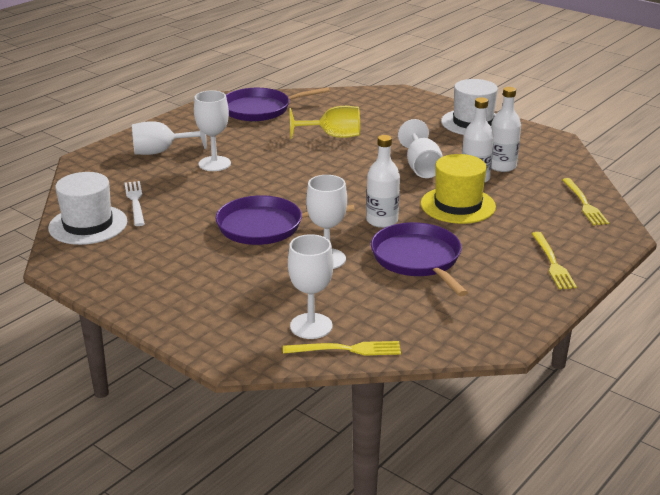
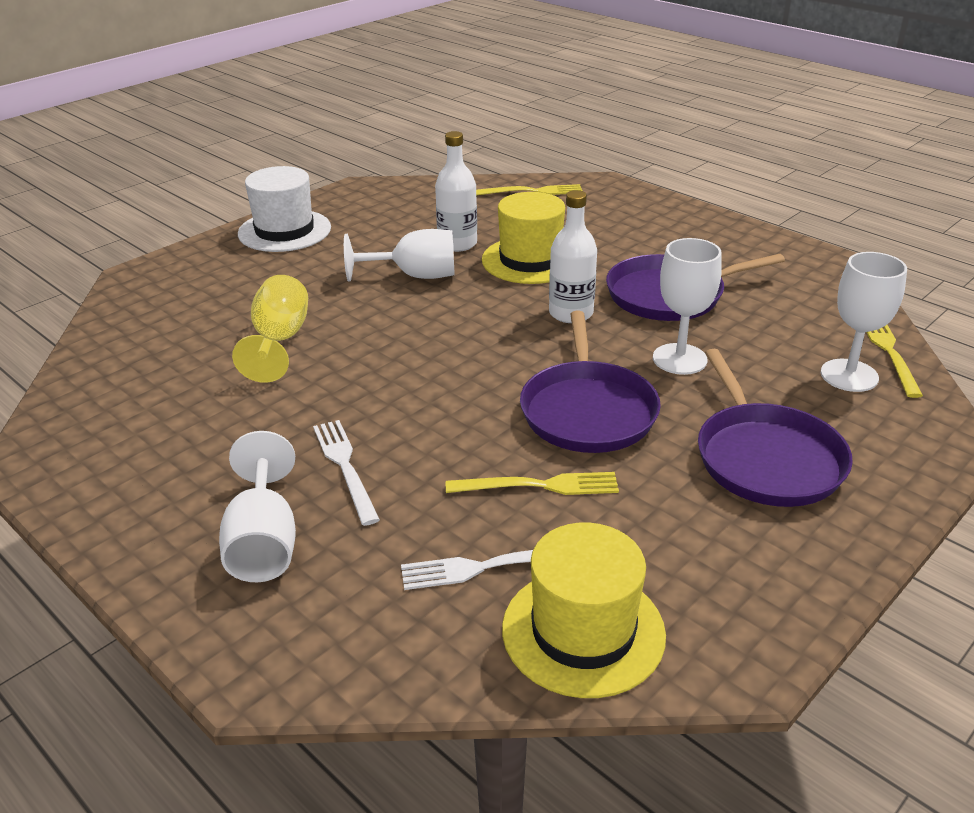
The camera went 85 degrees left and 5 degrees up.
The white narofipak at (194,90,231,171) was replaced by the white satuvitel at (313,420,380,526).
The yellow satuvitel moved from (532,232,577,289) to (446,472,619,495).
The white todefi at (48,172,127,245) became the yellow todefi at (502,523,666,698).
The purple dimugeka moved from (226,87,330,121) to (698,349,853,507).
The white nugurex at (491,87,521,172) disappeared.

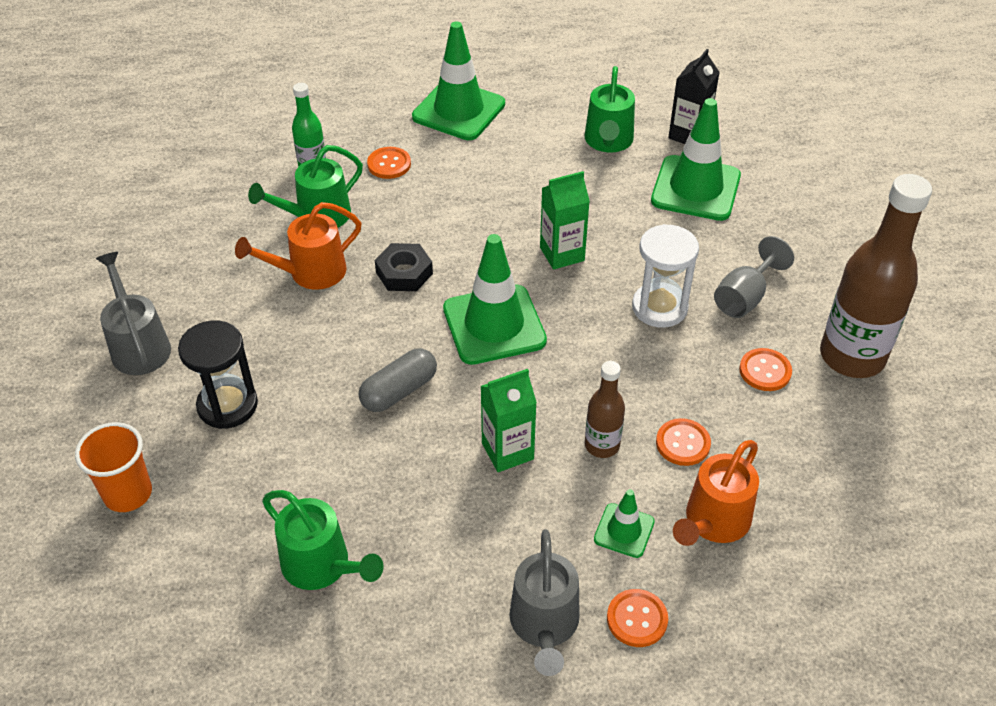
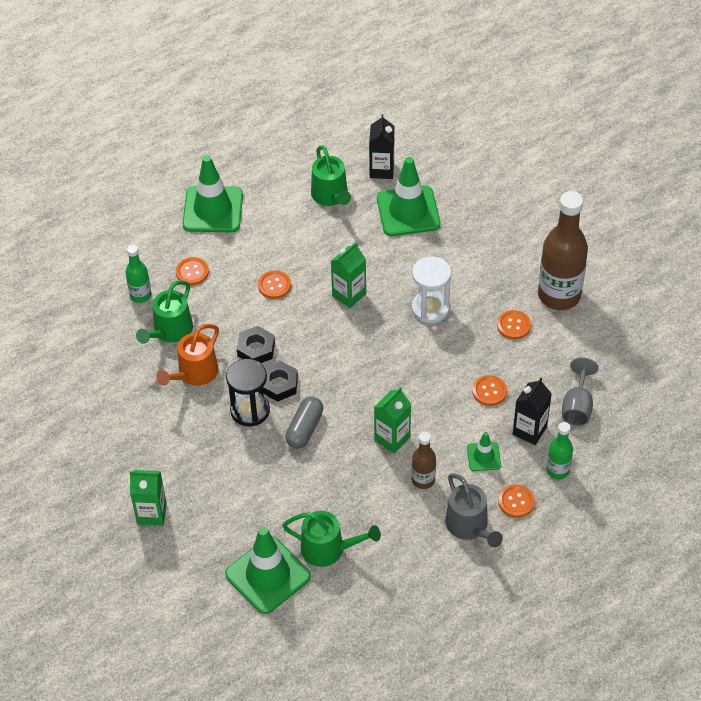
The camera went 25 degrees left and 5 degrees up.
The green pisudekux at (130,470,167,526) appeared.
The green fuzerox moved from (443,234,547,365) to (225,527,311,614).
The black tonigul moved from (178,320,258,429) to (226,359,270,426).
The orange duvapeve at (258,271,291,299) appeared.
The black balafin at (263,361,298,402) appeared.
The brown nugurex moved from (585,361,625,458) to (412,432,436,489).
The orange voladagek at (673,440,759,546) was replaced by the black pisudekux at (513,378,552,445).
The green nugurex at (546,422,573,479) appeared.
The grey narofipak moved from (714,236,794,318) to (562,357,599,426).
The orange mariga at (75,422,152,512) disappeared.
The grey voladagek at (96,252,171,375) disappeared.

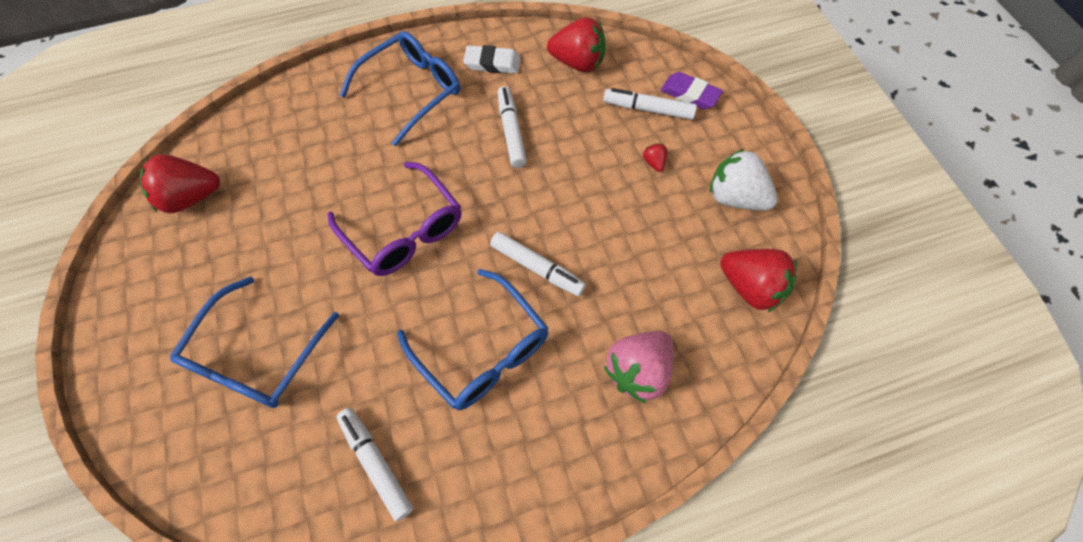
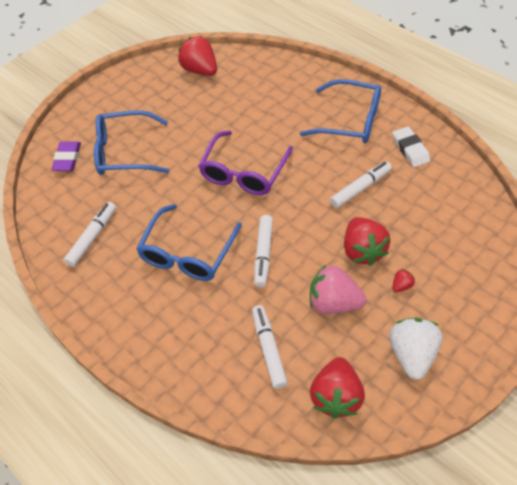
The camera went 65 degrees right and 10 degrees down.
The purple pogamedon moved from (661,72,723,110) to (51,141,81,171).
The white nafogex moved from (603,88,697,120) to (252,305,288,389).
The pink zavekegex moved from (604,331,673,403) to (310,265,367,314).
The red zavekegex moved from (547,17,606,72) to (344,217,391,266).

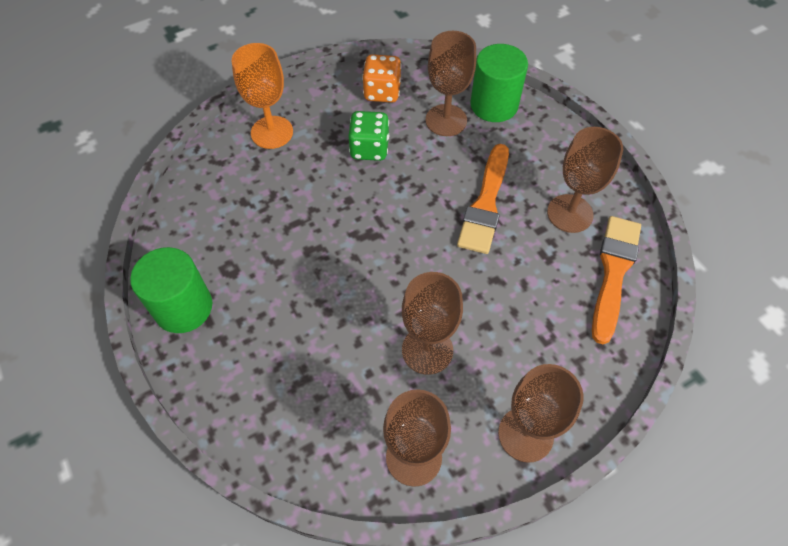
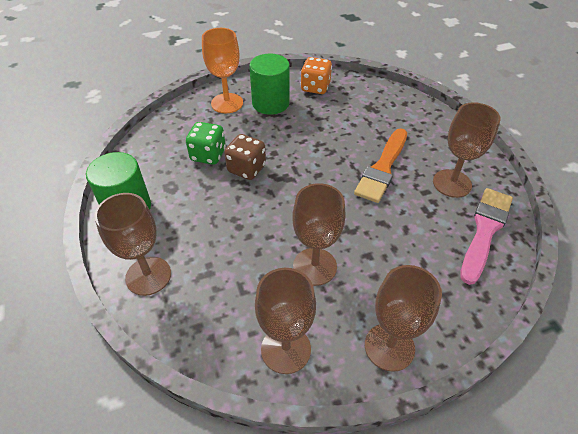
The camera went 10 degrees right and 10 degrees down.
The brown narofipak moved from (425,31,476,136) to (94,193,171,296).
The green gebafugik moved from (348,111,389,161) to (186,122,226,165).
The brown gebafugik at (224,134,266,180) appeared.
The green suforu moved from (470,44,528,122) to (249,54,290,115).
The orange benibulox at (592,216,641,344) became the pink benibulox at (460,188,513,285).

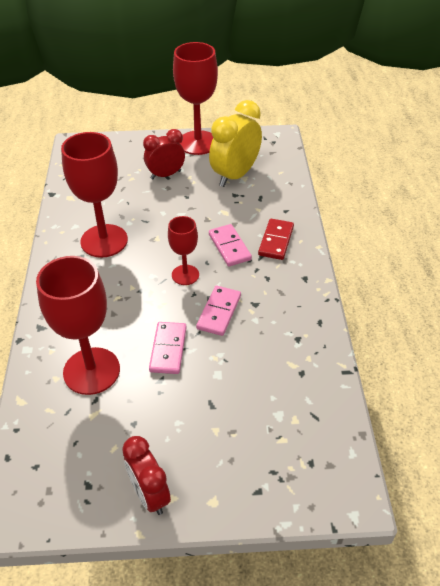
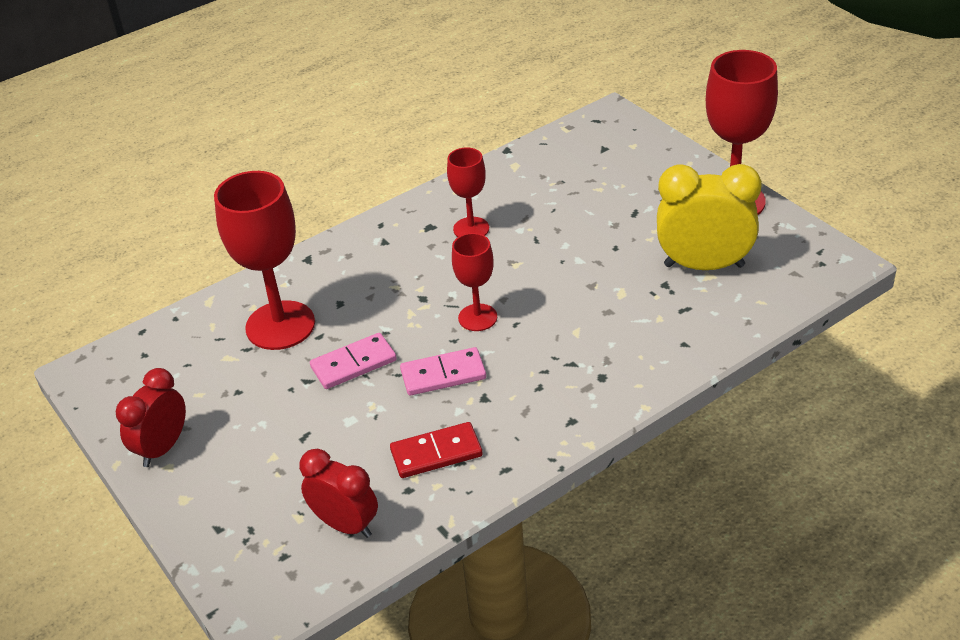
The camera went 60 degrees right and 5 degrees down.
The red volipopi moved from (143,129,185,179) to (299,449,378,538).
The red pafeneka moved from (258,219,294,260) to (390,422,483,478).
The red narofipak at (61,132,128,258) changed to 0.56 times the size.
The pink pafeneka at (209,224,252,266) disappeared.

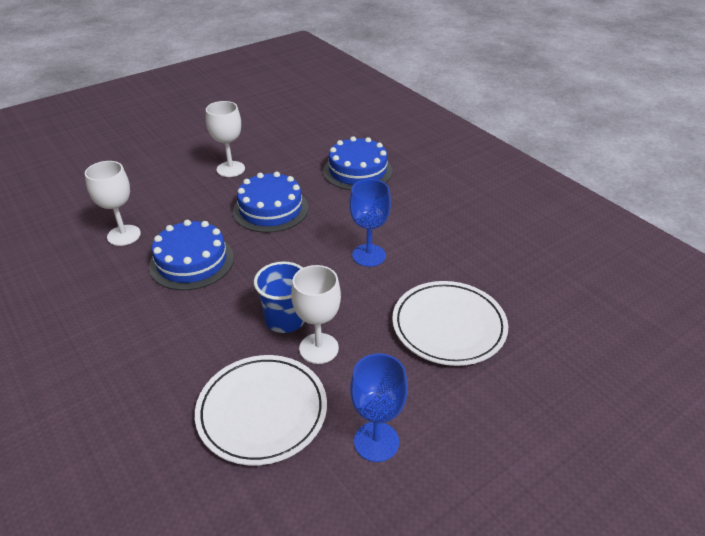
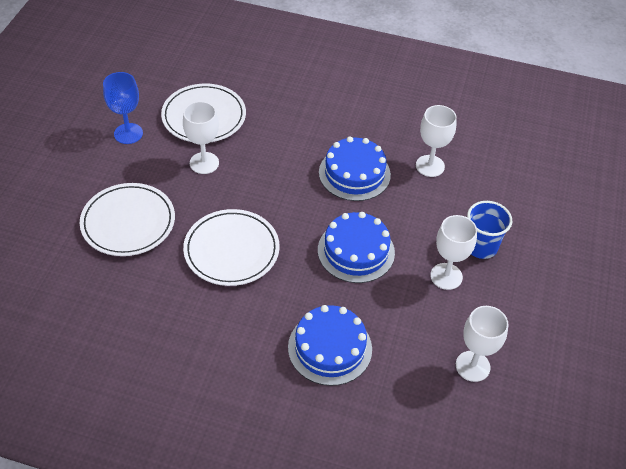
The camera went 140 degrees right and 10 degrees up.
The blue narofipak at (349,179,391,267) was replaced by the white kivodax at (183,209,280,286).
The white narofipak at (456,306,509,382) appeared.
The blue mariga moved from (254,261,304,333) to (467,201,512,259).

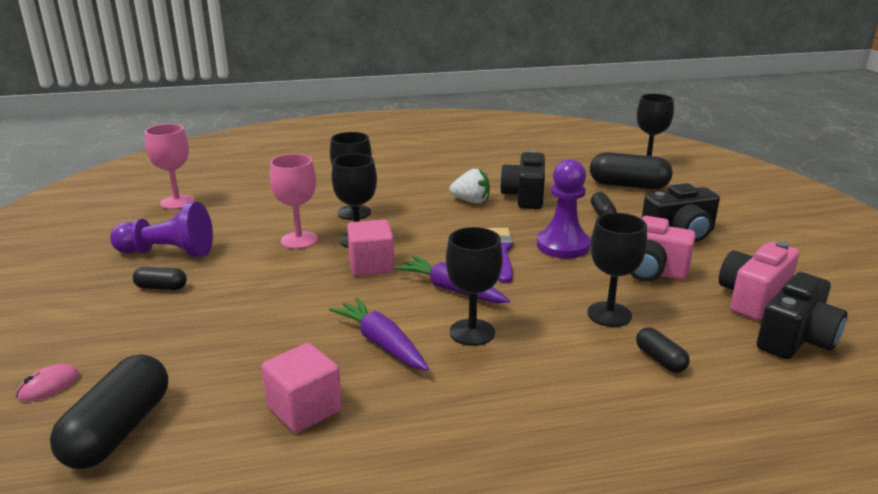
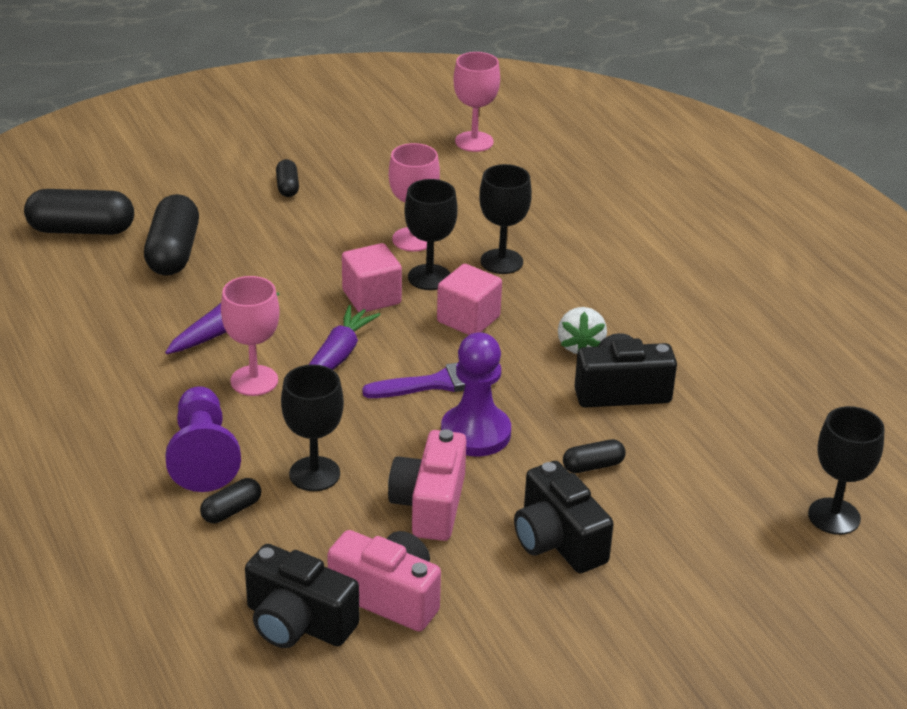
The camera went 75 degrees right and 10 degrees up.
The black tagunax moved from (590,152,672,189) to (144,194,199,276).
The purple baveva moved from (110,202,213,257) to (165,386,241,492).
The black narofipak at (446,227,503,346) became the pink narofipak at (221,276,280,396).
The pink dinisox moved from (261,343,342,433) to (437,264,502,335).
The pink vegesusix at (16,364,80,402) disappeared.

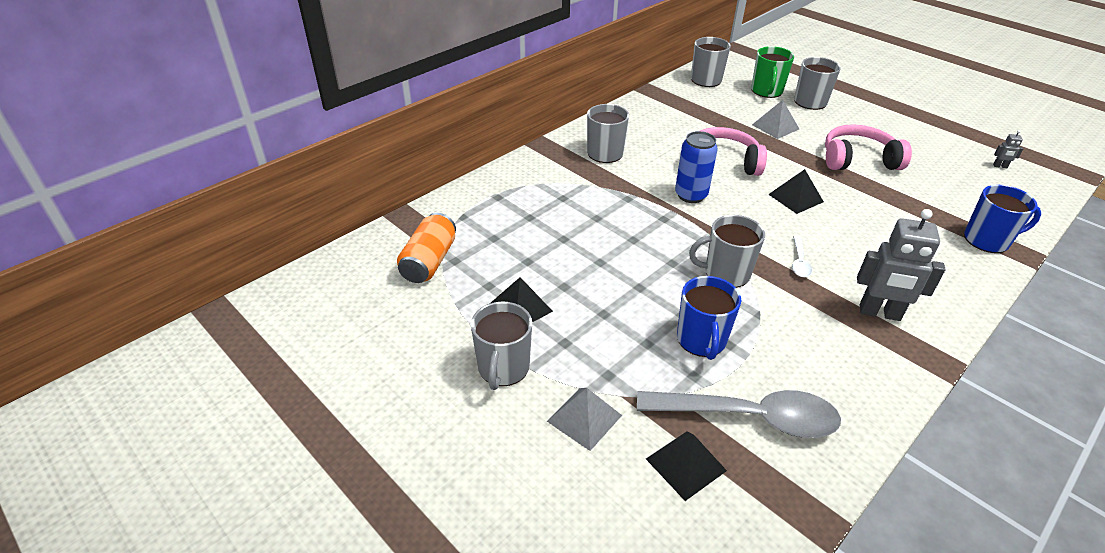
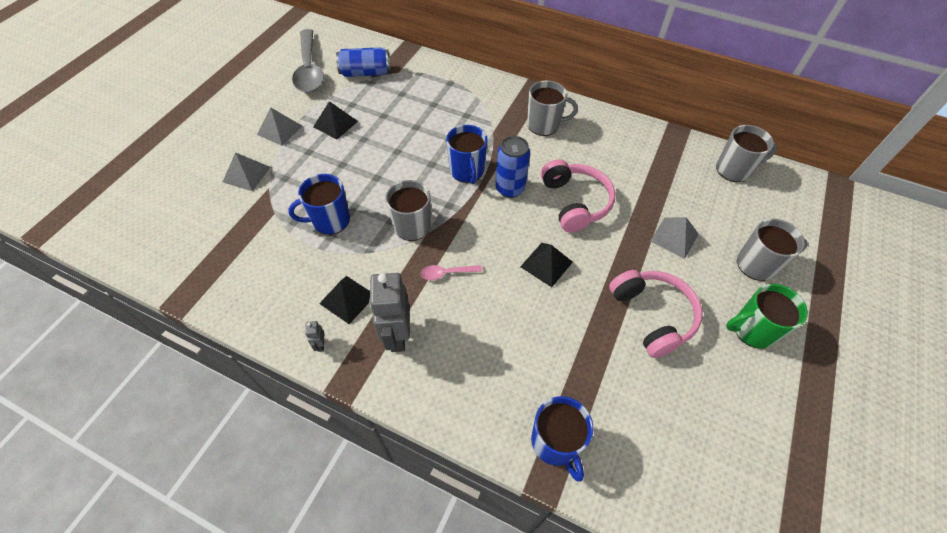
The camera went 70 degrees right and 15 degrees up.
The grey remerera at (471,302,532,390) was replaced by the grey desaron at (257,108,302,146).
The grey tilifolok moved from (637,390,841,438) to (292,29,324,93).
The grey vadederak moved from (993,130,1023,168) to (305,321,324,352).
The black desaron moved from (646,431,727,501) to (319,276,370,324).
The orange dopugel at (397,213,456,283) became the blue dopugel at (336,47,390,77).
The white tilifolok at (792,235,812,277) became the pink tilifolok at (421,265,482,280).
The blue remerera at (446,125,488,184) appeared.
The green remerera moved from (751,46,794,98) to (726,284,808,349).

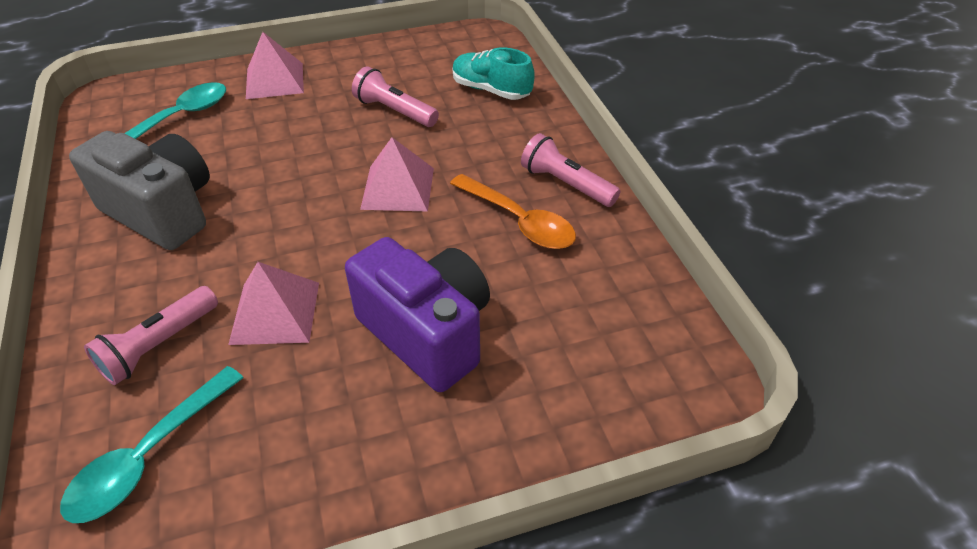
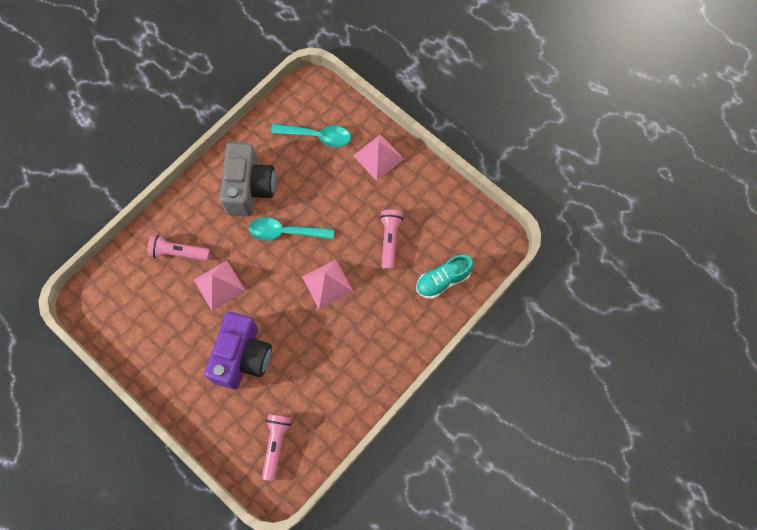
The camera went 60 degrees right and 25 degrees up.
The turquoise tilifolok moved from (60,366,244,523) to (249,218,334,241).
The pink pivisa moved from (521,133,620,207) to (262,414,292,481).
The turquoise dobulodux at (452,47,535,100) turned 120 degrees counterclockwise.
The orange tilifolok at (450,174,576,249) disappeared.

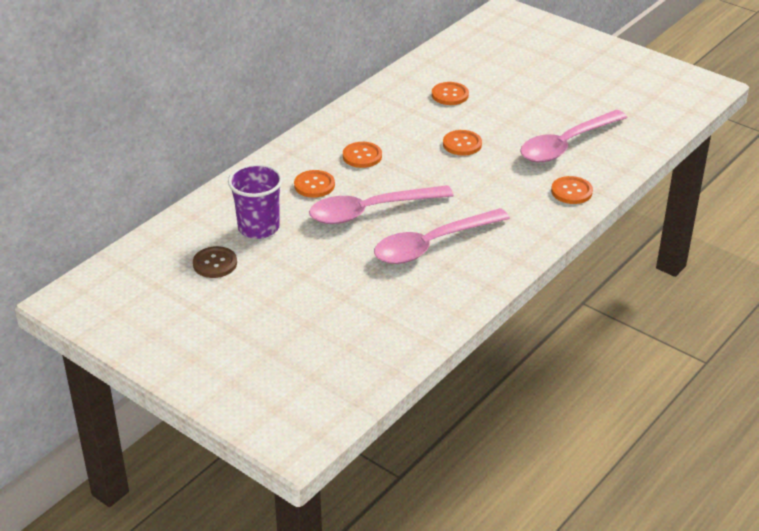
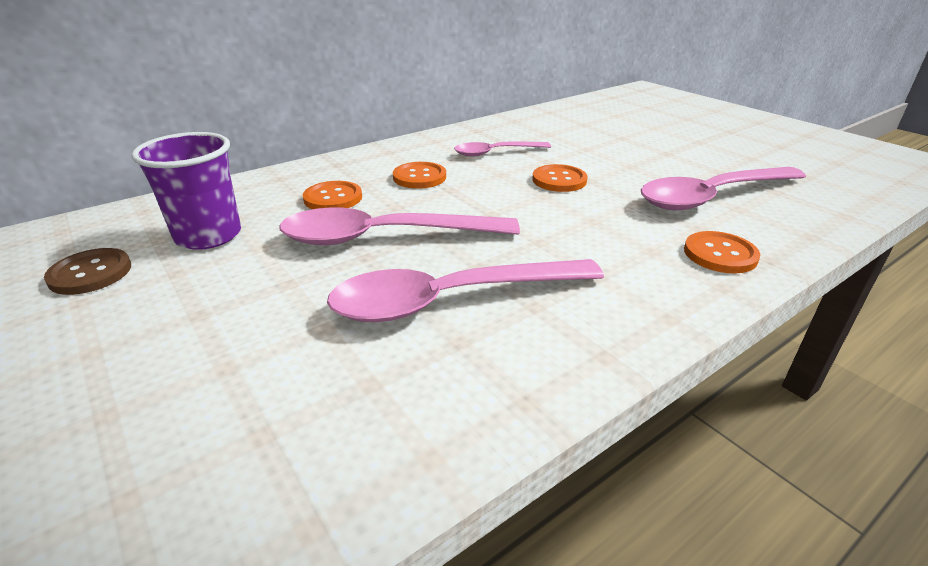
The camera went 15 degrees right and 5 degrees down.
The pink tilifolok at (454,141,551,157) appeared.
The orange duvapeve at (432,82,469,105) disappeared.

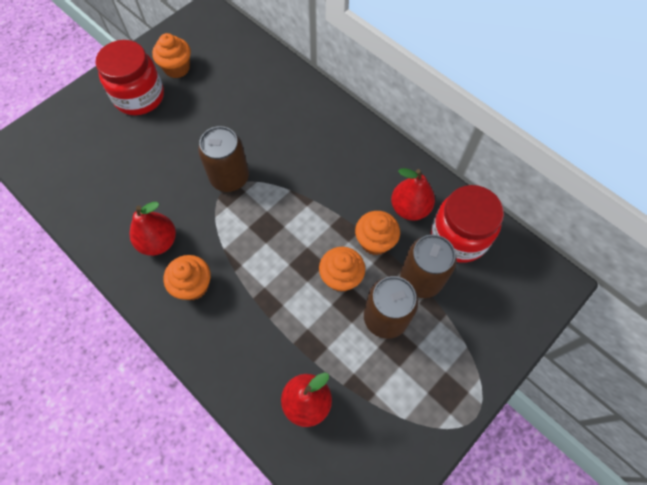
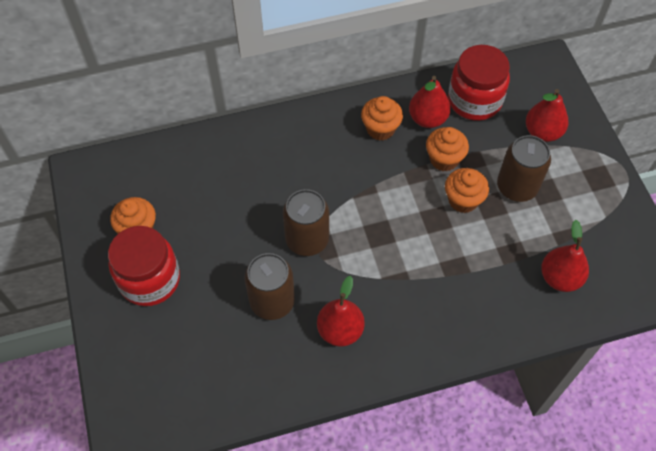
The camera went 60 degrees left and 5 degrees down.
The brown dopugel moved from (400,234,457,298) to (244,253,295,320).
The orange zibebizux moved from (164,255,211,300) to (361,96,403,141).
The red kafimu at (526,89,568,142) appeared.

